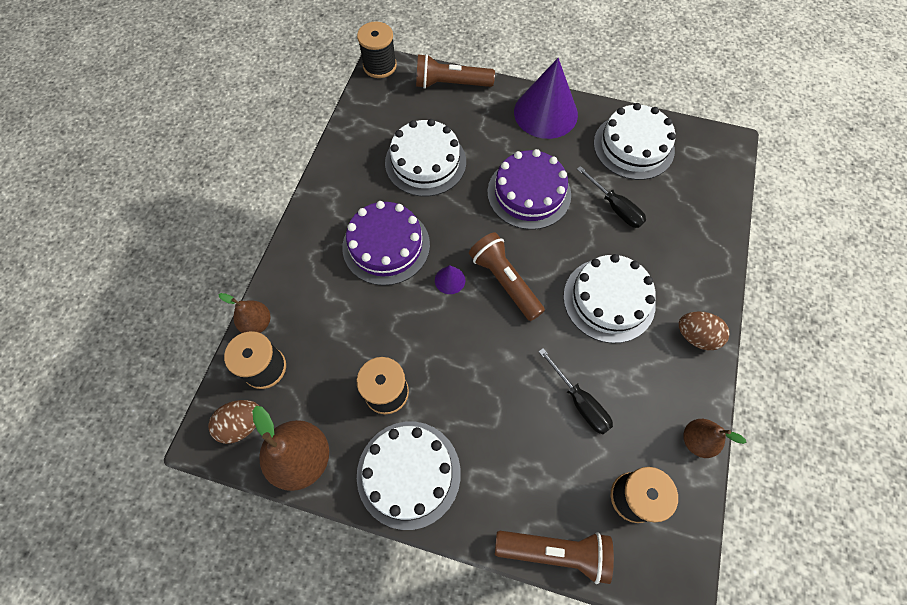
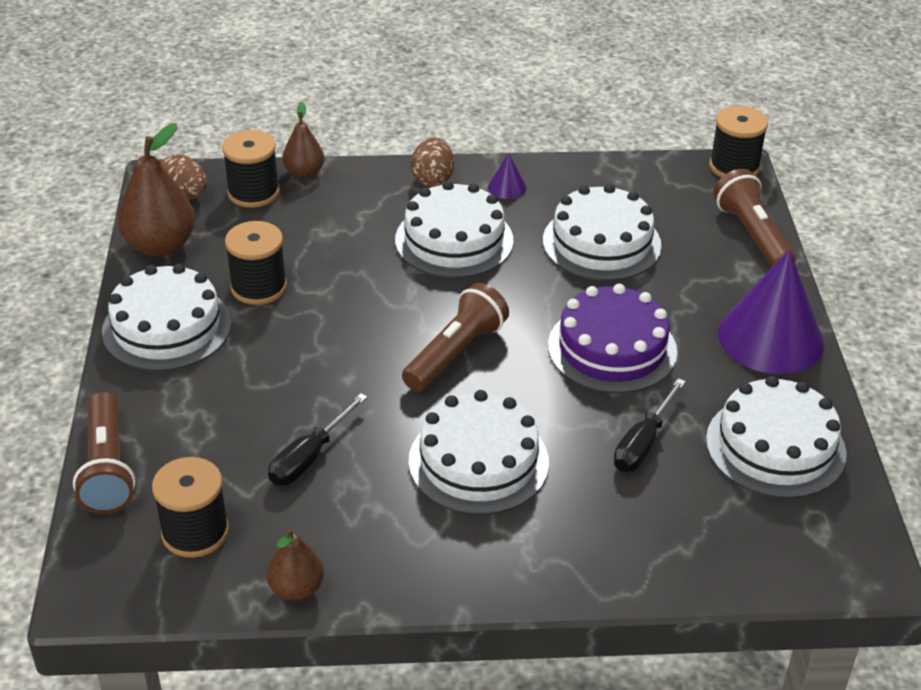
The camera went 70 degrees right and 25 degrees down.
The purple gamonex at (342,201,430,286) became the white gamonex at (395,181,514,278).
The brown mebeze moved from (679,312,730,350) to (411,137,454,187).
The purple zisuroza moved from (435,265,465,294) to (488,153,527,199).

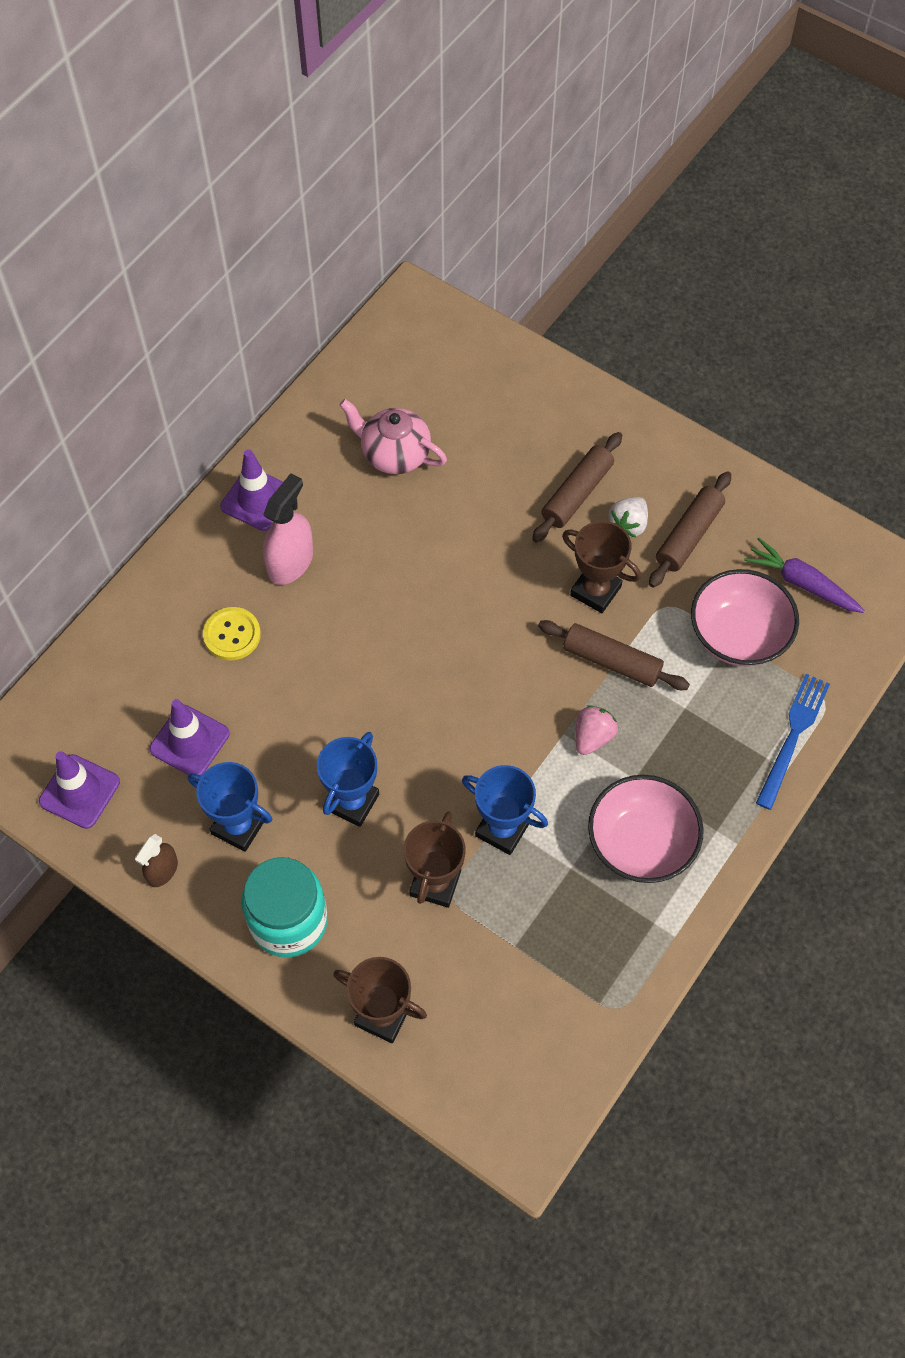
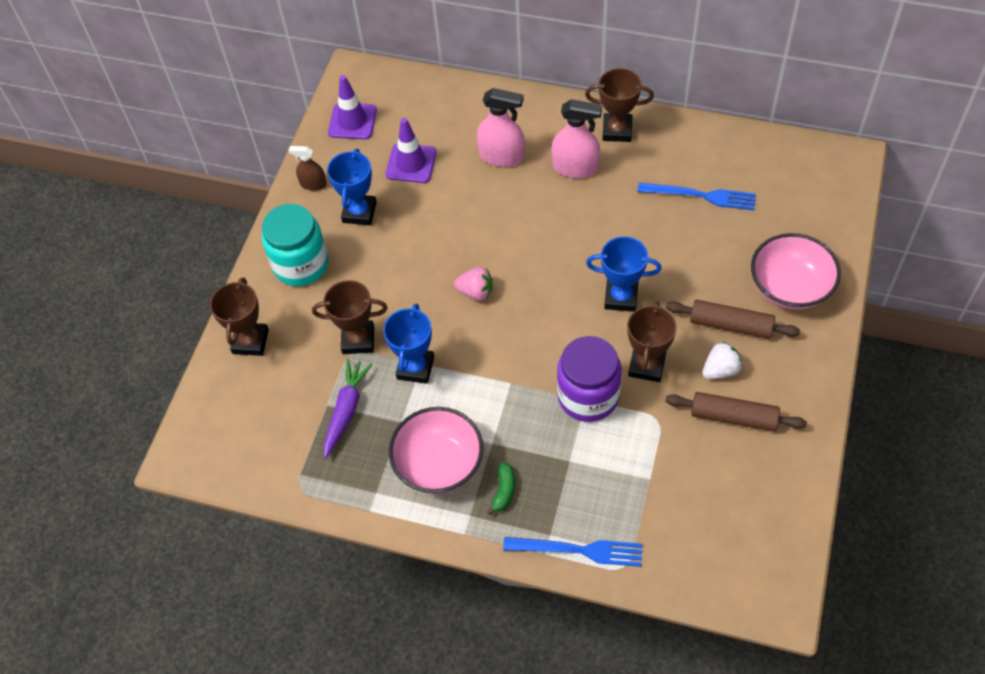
The camera went 75 degrees right and 5 degrees down.
The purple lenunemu moved from (744,538,865,613) to (324,359,373,458).
The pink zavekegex moved from (576,705,618,755) to (454,267,492,301).
The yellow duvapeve at (203,607,261,660) was replaced by the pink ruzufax at (477,88,525,167).
The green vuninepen at (487,462,515,515) appeared.
The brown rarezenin at (538,620,690,690) was replaced by the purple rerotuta at (557,336,622,422).
The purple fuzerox at (220,449,283,531) was replaced by the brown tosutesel at (585,68,654,142).
The blue tosutesel moved from (317,732,379,827) to (586,236,662,312).
The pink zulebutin at (339,399,447,474) was replaced by the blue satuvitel at (638,183,756,210).
The white zavekegex at (608,497,648,537) turned 135 degrees clockwise.
The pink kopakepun moved from (691,569,799,667) to (751,233,841,310).

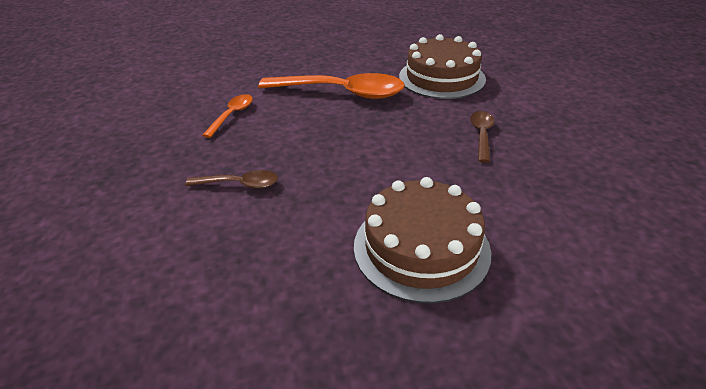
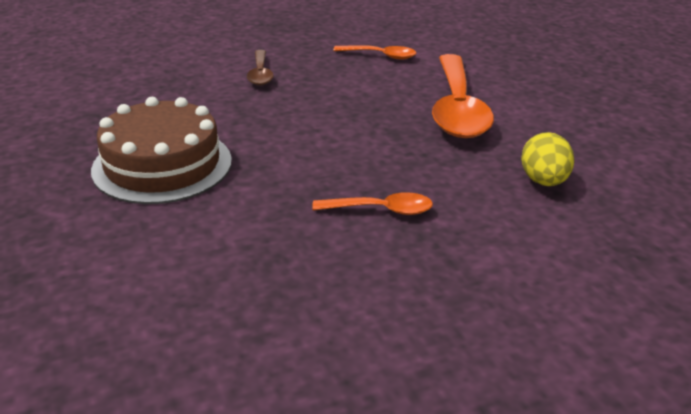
The camera went 80 degrees right and 5 degrees down.
The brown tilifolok at (470,111,495,163) became the orange tilifolok at (312,192,433,215).
The brown gamonex at (399,34,486,99) was replaced by the yellow mebeze at (521,132,574,186).

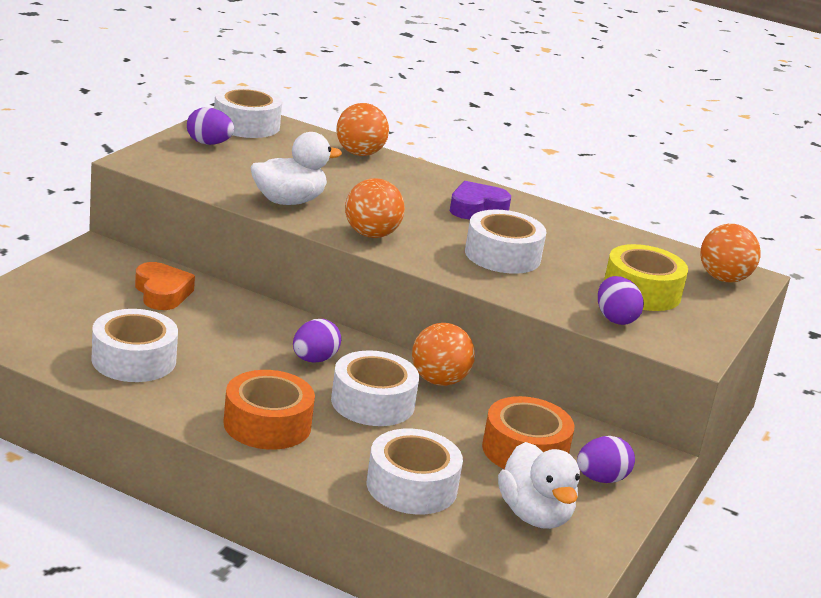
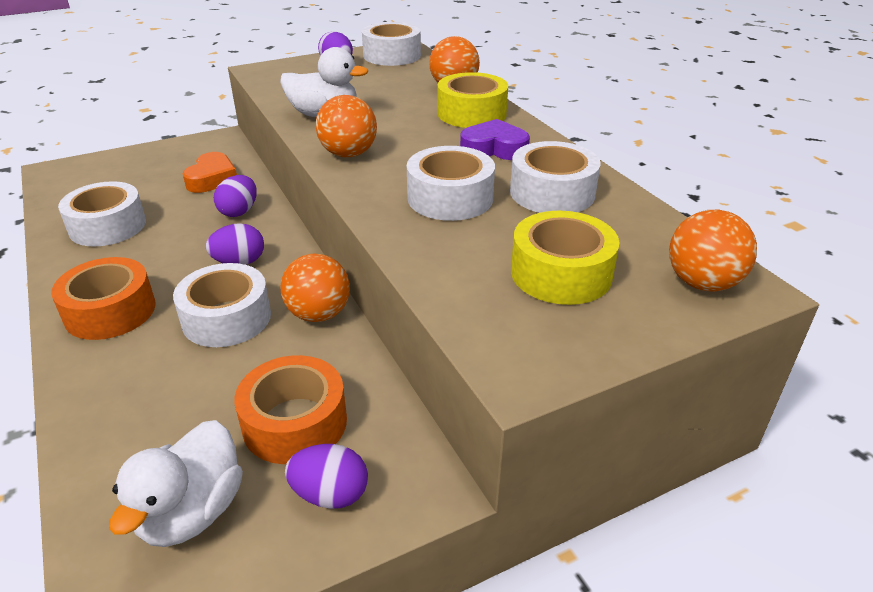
The camera went 40 degrees right and 10 degrees up.
The purple mebeze moved from (598,276,644,325) to (214,175,257,217).
The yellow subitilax at (438,72,508,128) appeared.
The white subitilax moved from (367,429,463,515) to (510,141,601,213).

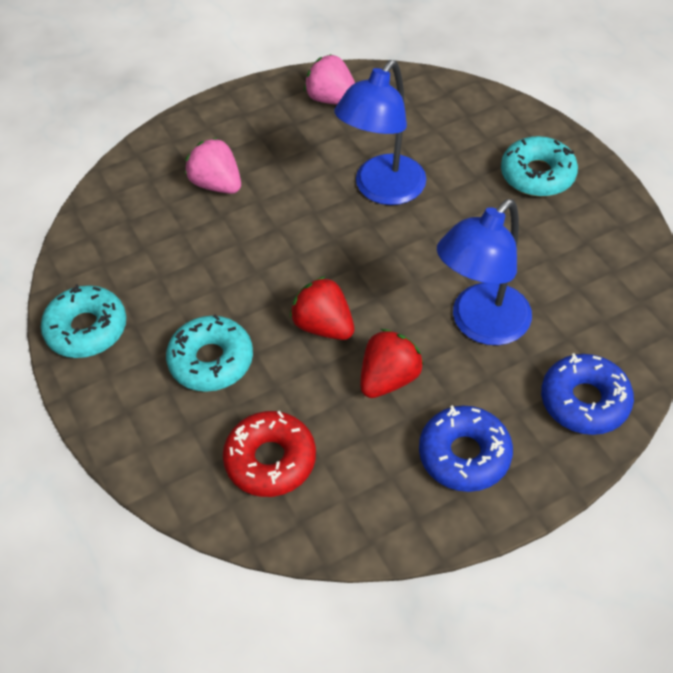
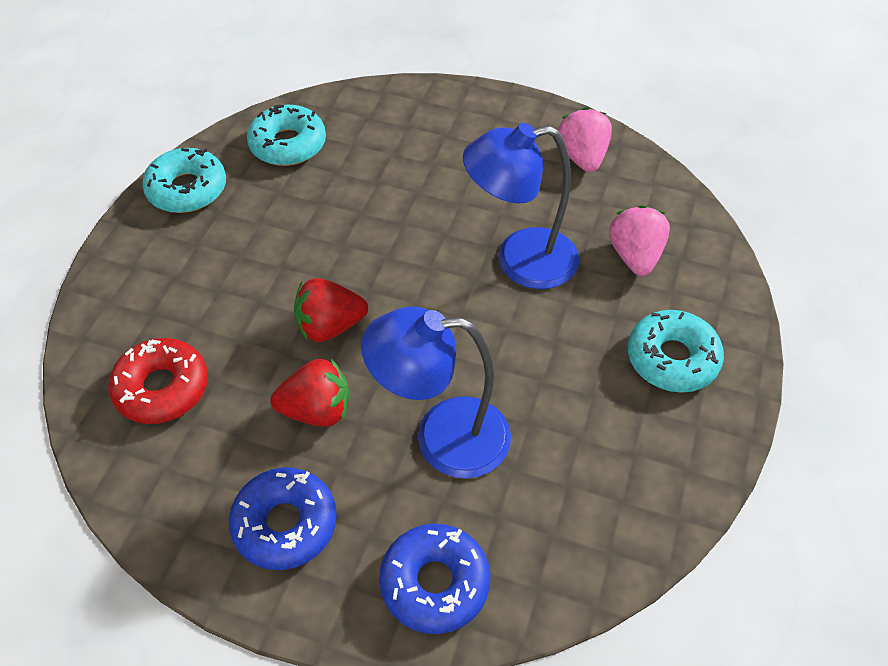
The camera went 45 degrees right and 0 degrees up.
The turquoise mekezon moved from (166,314,253,392) to (247,105,326,166).
The red zavekegex at (290,276,354,340) turned 105 degrees counterclockwise.
The pink zavekegex moved from (185,138,241,194) to (609,205,670,276).

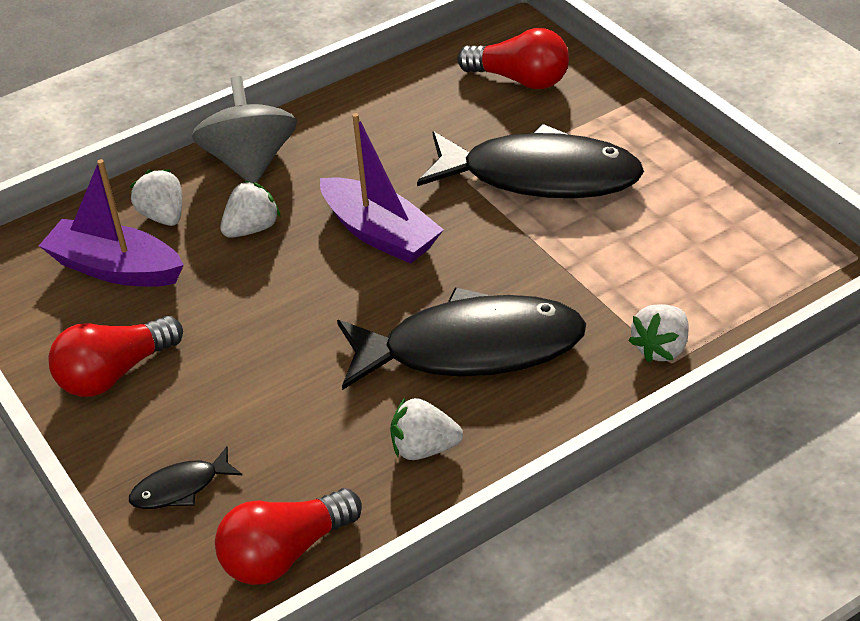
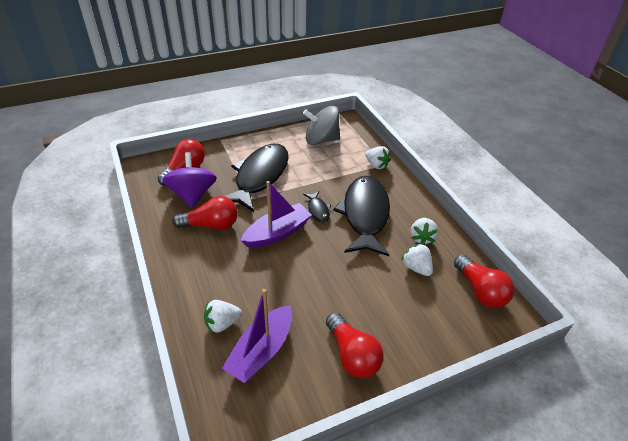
The camera went 85 degrees left and 0 degrees up.
The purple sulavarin at (162,152,217,208) appeared.
The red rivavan at (172,196,238,230) appeared.
The grey sulavarin moved from (192,76,297,183) to (303,106,340,145).
The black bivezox moved from (129,446,242,509) to (303,191,331,223).
The white zavekegex moved from (221,181,281,238) to (402,244,433,276).

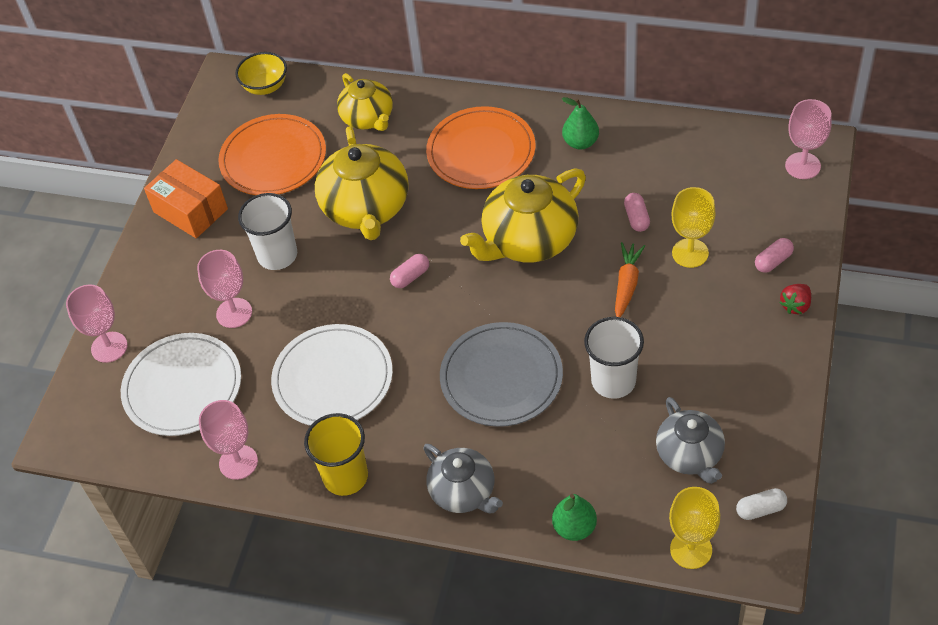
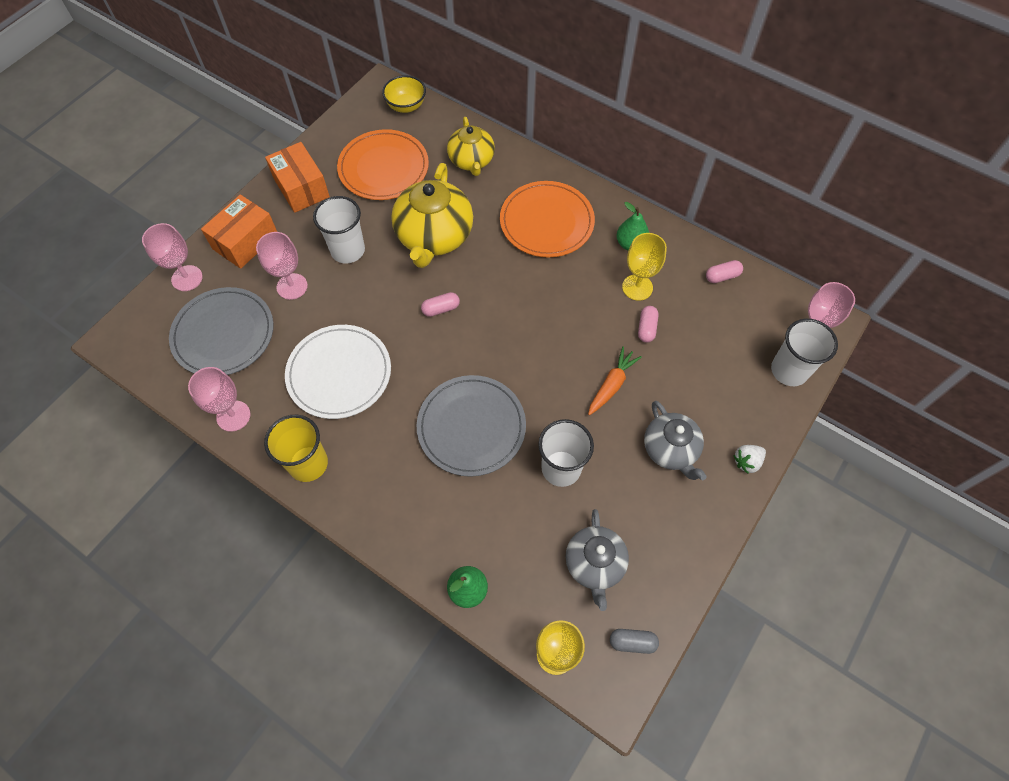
The camera went 15 degrees right and 10 degrees up.
The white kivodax at (121,333,241,436) became the grey kivodax at (169,287,274,375).
The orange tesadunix at (201,195,277,269) appeared.
The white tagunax at (736,488,787,520) became the grey tagunax at (610,629,659,654).
The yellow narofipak moved from (671,187,716,268) to (622,233,667,301).
The grey zulebutin moved from (423,444,503,513) to (644,401,707,480).
The pink tagunax moved from (755,238,794,273) to (706,260,743,283).
The red zavekegex at (780,284,811,314) became the white zavekegex at (733,445,766,474).
The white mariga at (771,319,838,386) appeared.
The yellow zulebutin at (460,169,586,263) disappeared.

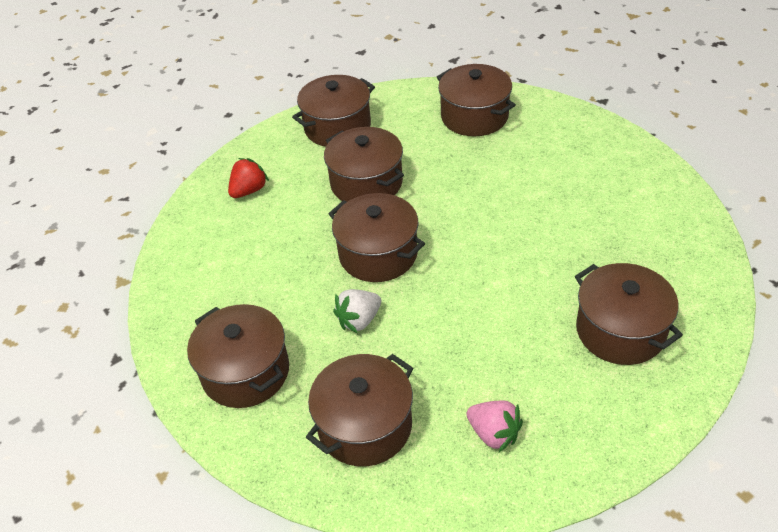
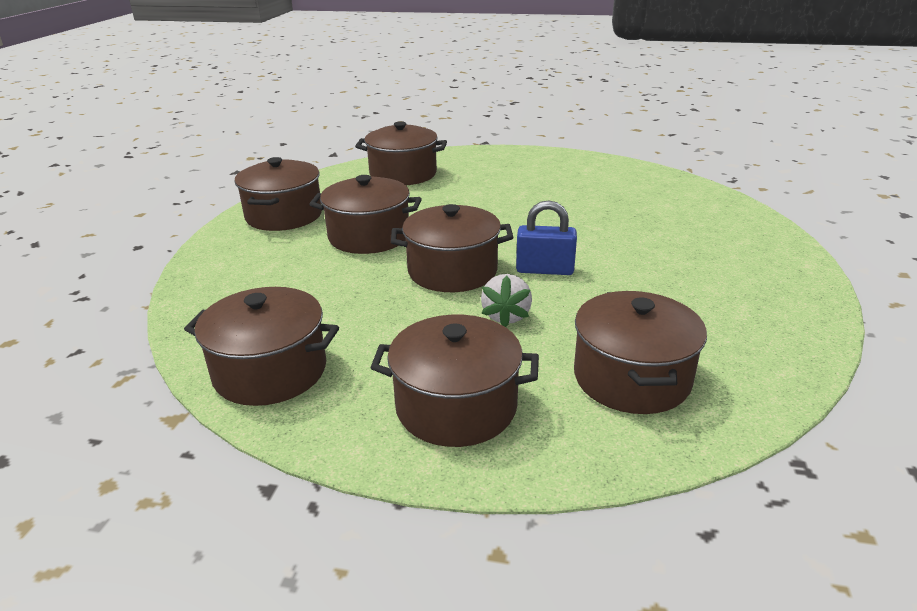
The camera went 45 degrees left and 15 degrees down.
The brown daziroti moved from (575,263,683,365) to (184,287,339,406).
The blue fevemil at (516,201,577,275) appeared.
The red zavekegex at (228,158,269,198) disappeared.
The pink zavekegex at (466,400,523,452) disappeared.

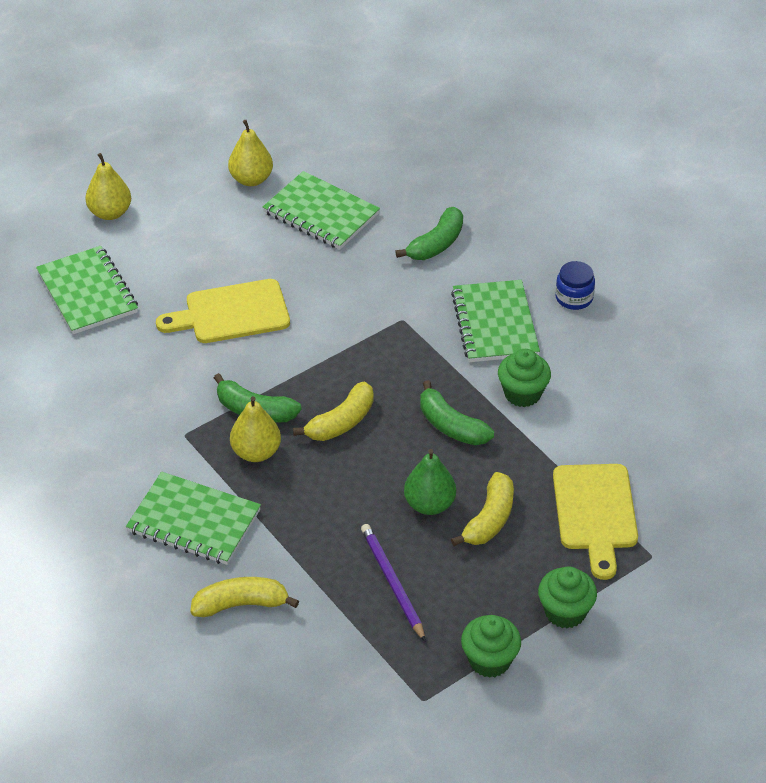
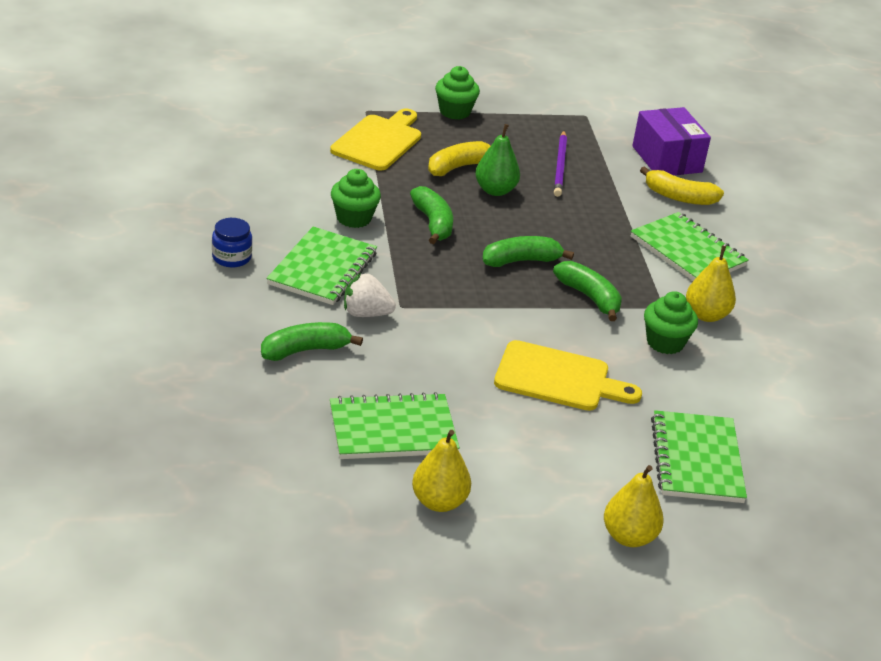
The camera went 155 degrees left and 10 degrees down.
The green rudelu at (263,171,380,249) turned 75 degrees counterclockwise.
The white zavekegex at (344,273,396,317) appeared.
The yellow vuninepen at (293,382,374,441) became the green vuninepen at (482,236,574,267).
The purple tesadunix at (632,107,711,175) appeared.
The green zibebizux moved from (461,615,521,678) to (644,291,698,354).
The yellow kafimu moved from (230,396,281,462) to (686,245,736,322).

